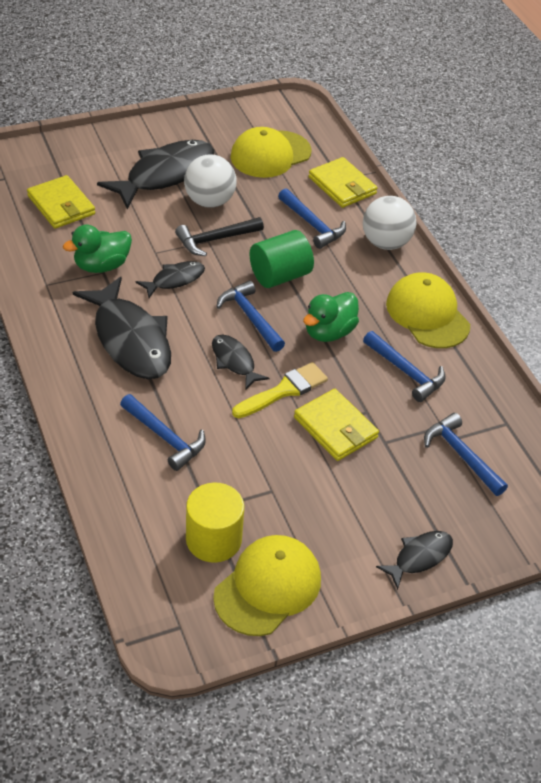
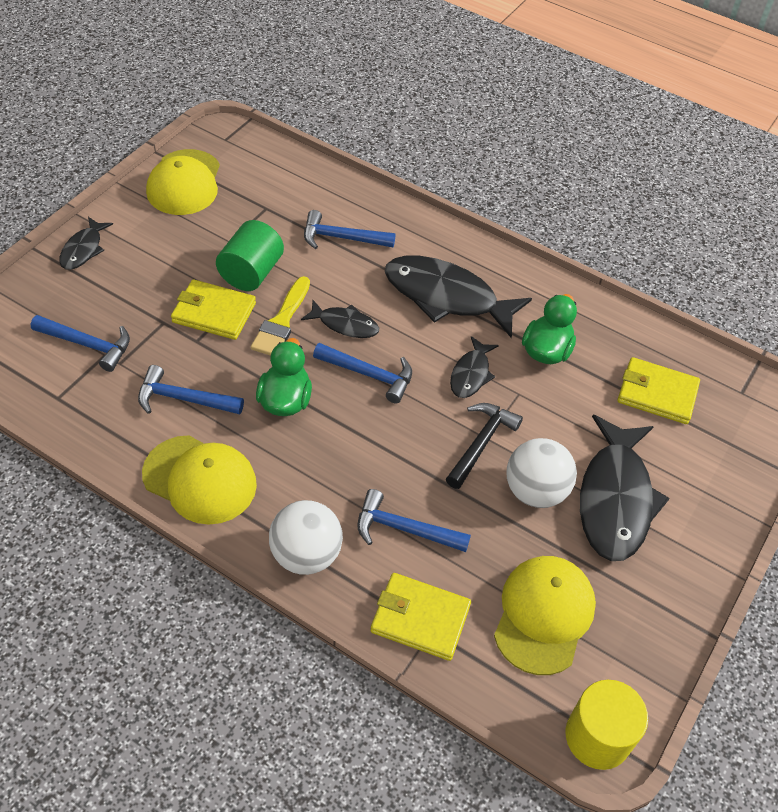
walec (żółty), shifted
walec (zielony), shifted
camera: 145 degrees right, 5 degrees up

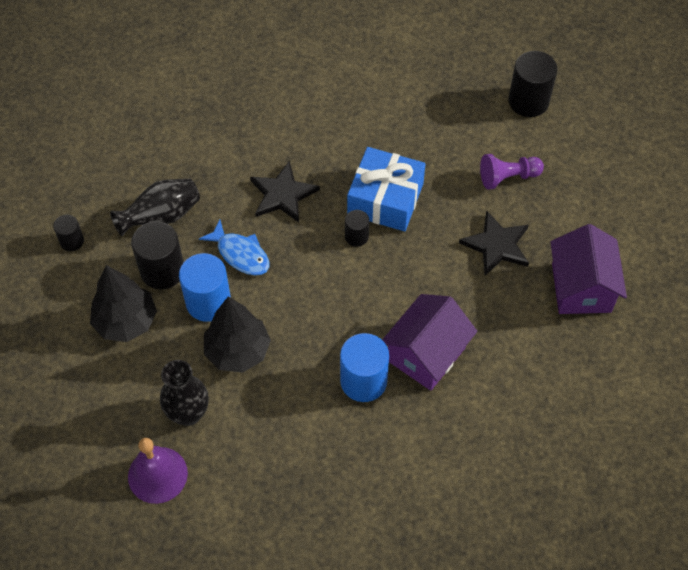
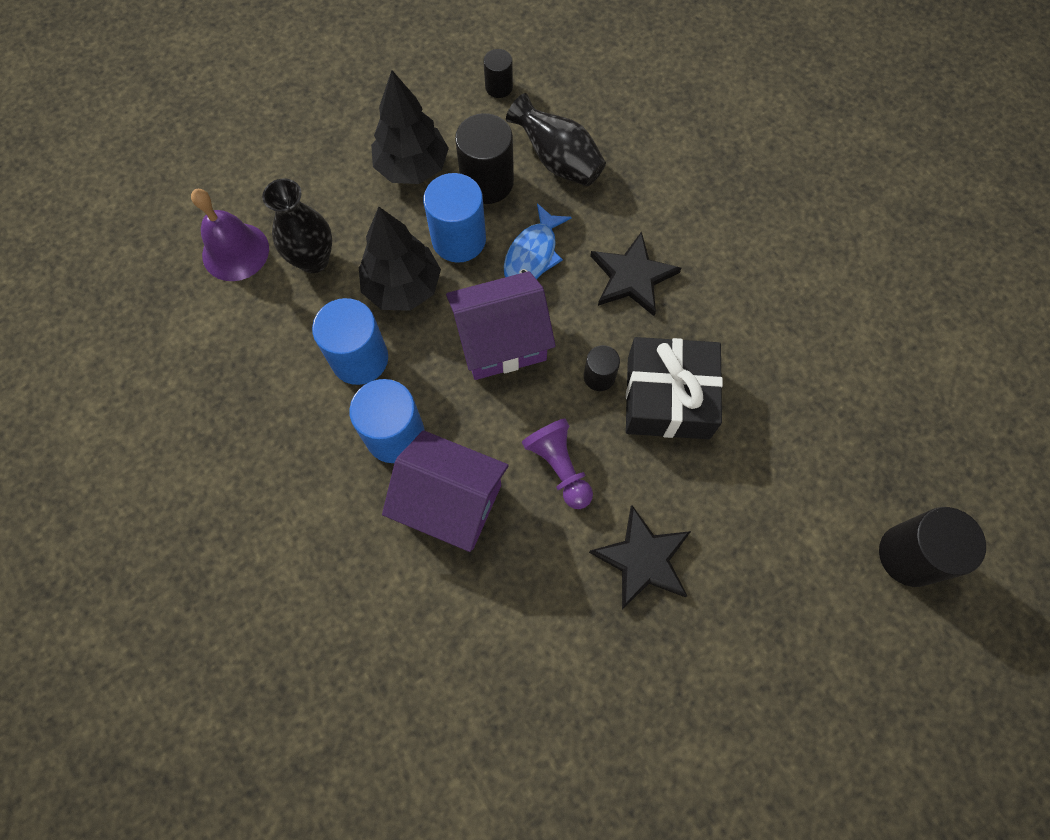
prezent (niebieski) -> prezent (czarny)
pionek (fioletowy), shifted
domek (fioletowy) (no. 2 from left), shifted
none -> walec (niebieski) (no. 1 from left)
camera: 75 degrees right, 10 degrees up

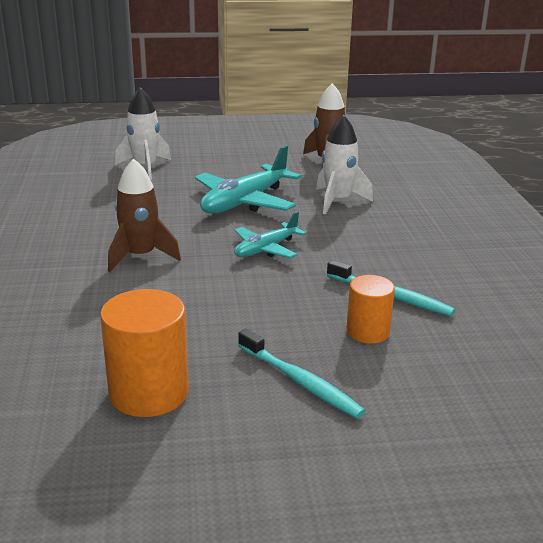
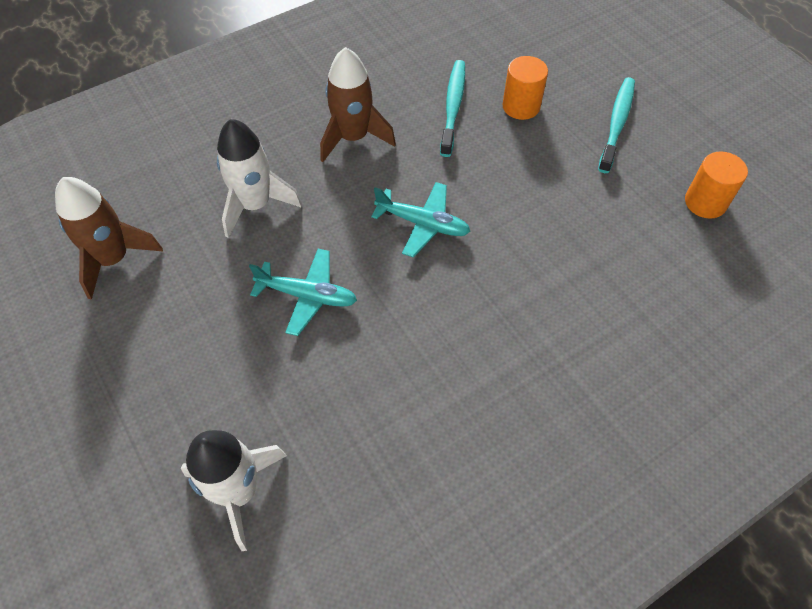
walec (pomarańczowy) (no. 1 from left in the first image) -> walec (pomarańczowy) (no. 2 from left), x0.62
rakieta (brązowy) (no. 1 from left in the first image) -> rakieta (brązowy) (no. 2 from left), shifted
samolot (turkusowy) (no. 1 from left), x0.60
camera: 115 degrees left, 30 degrees up

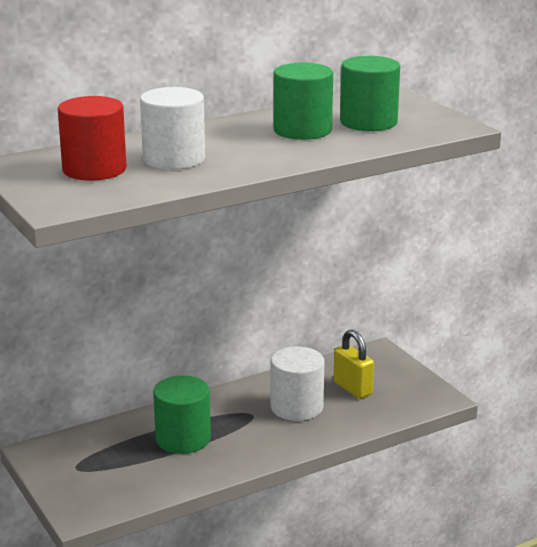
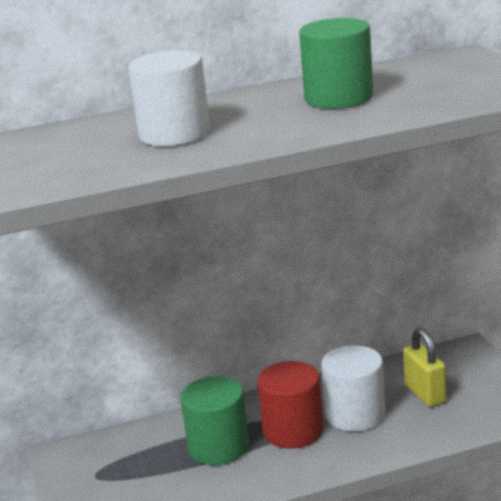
walec (czerwony), shifted
walec (zielony) (no. 3 from left) -> none
camera: 15 degrees right, 0 degrees up

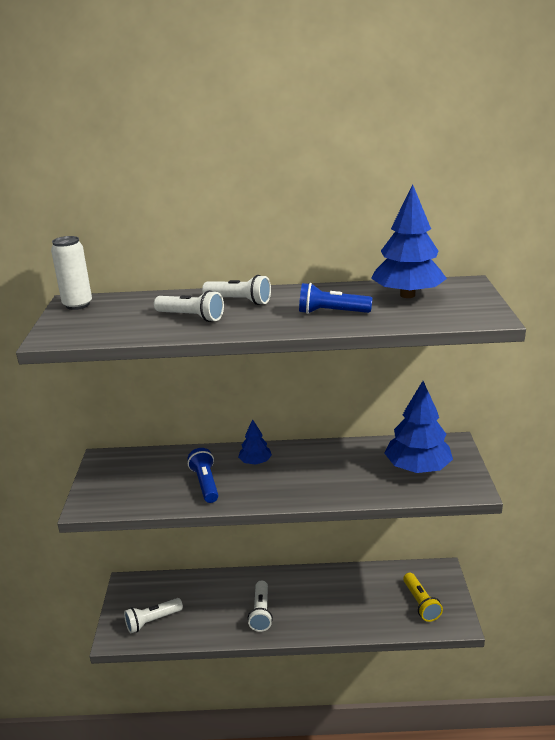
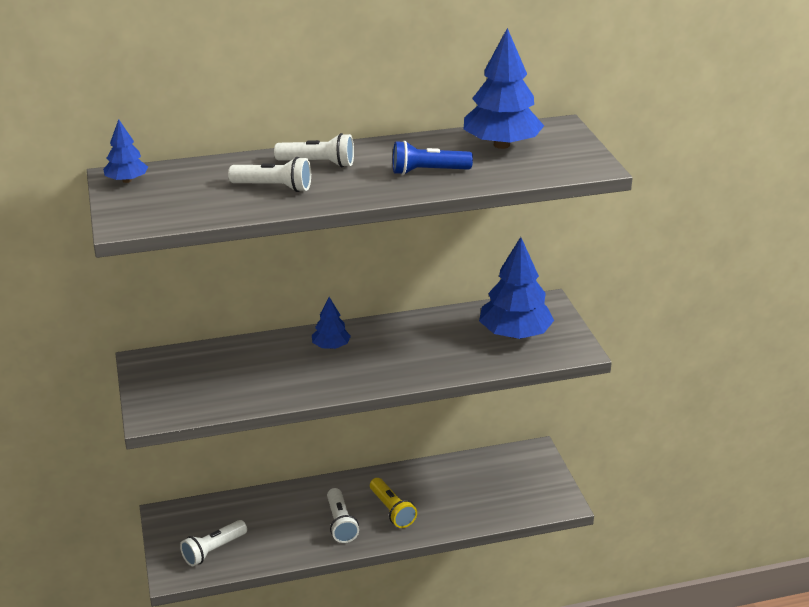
puszka (biały) -> drzewko (niebieski) (no. 1 from left)
latarka (niebieski) (no. 1 from left) -> none
latarka (żółty), shifted
camera: 15 degrees left, 5 degrees up

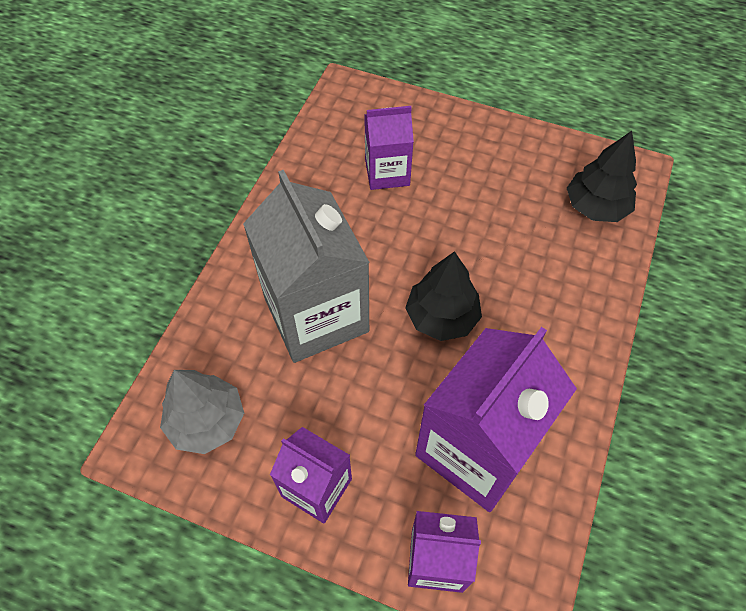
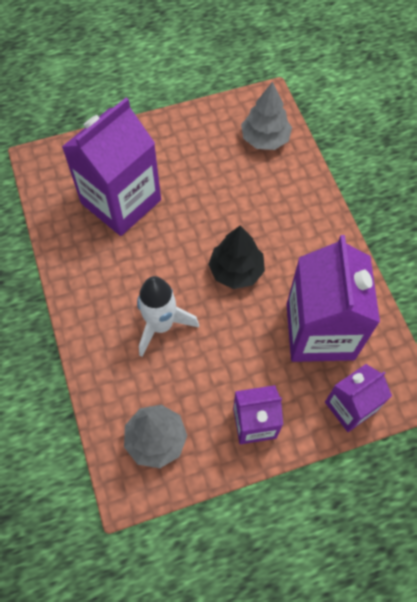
karton mleka (szary) -> rakieta (biały)
karton mleka (fioletowy) (no. 2 from left in the first image) -> karton mleka (fioletowy) (no. 1 from left), x1.79
drzewko (czarny) (no. 2 from left) -> drzewko (szary) (no. 2 from left)
camera: 40 degrees left, 5 degrees up

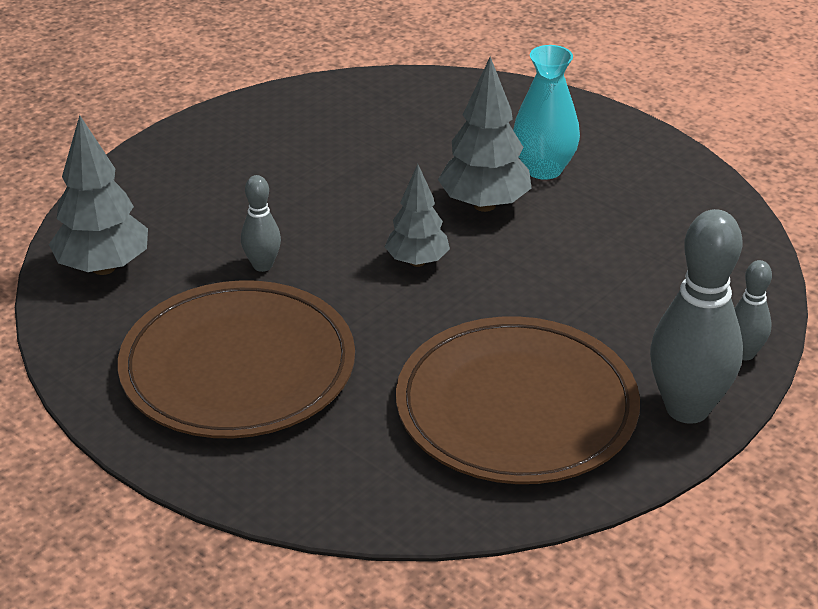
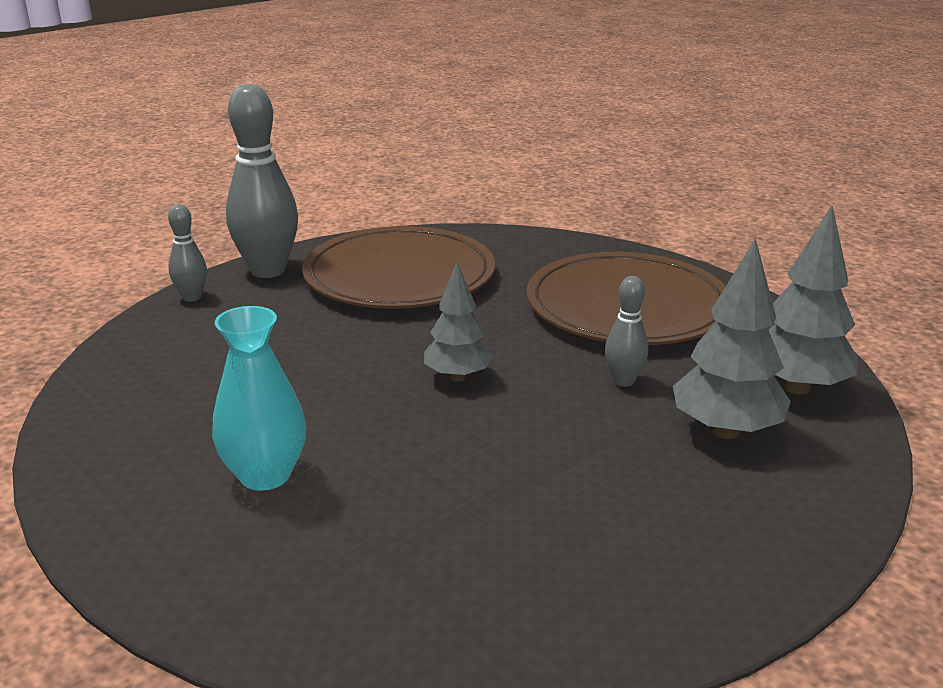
drzewko (szary) (no. 3 from left in the first image) -> drzewko (szary) (no. 2 from left), shifted
camera: 175 degrees left, 10 degrees down

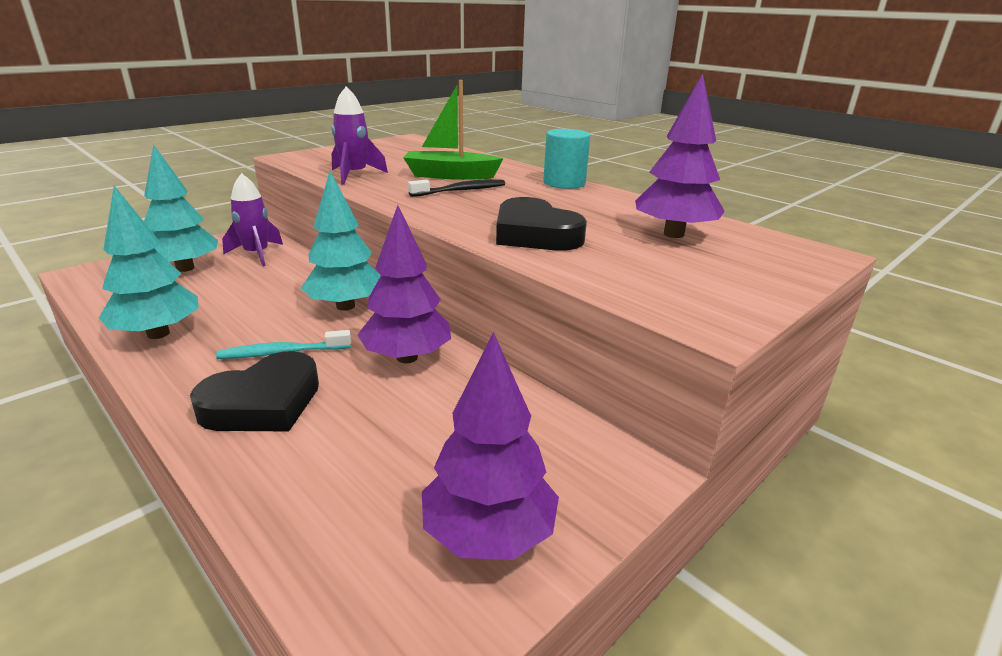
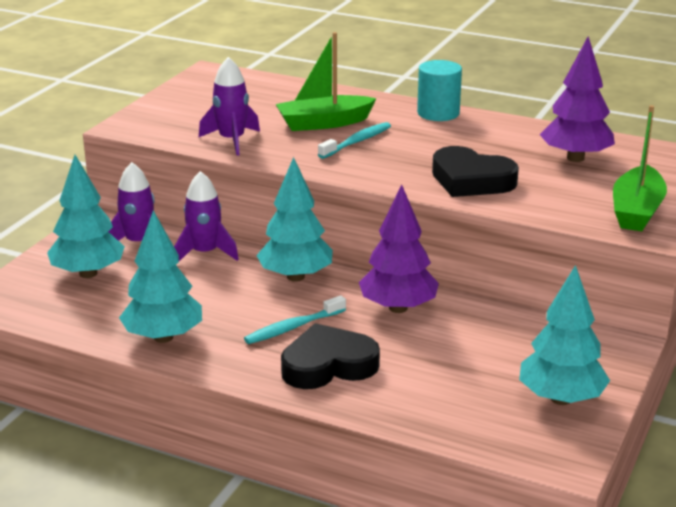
serce (czarny) (no. 1 from left), 135 degrees counterclockwise
szczoteczka do zębów (czarny) -> szczoteczka do zębów (turkusowy) (no. 2 from left)
drzewko (fioletowy) (no. 2 from left) -> drzewko (turkusowy) (no. 4 from left)
none -> rakieta (fioletowy) (no. 2 from left)
none -> łódka (zielony) (no. 2 from left)
camera: 20 degrees left, 0 degrees up

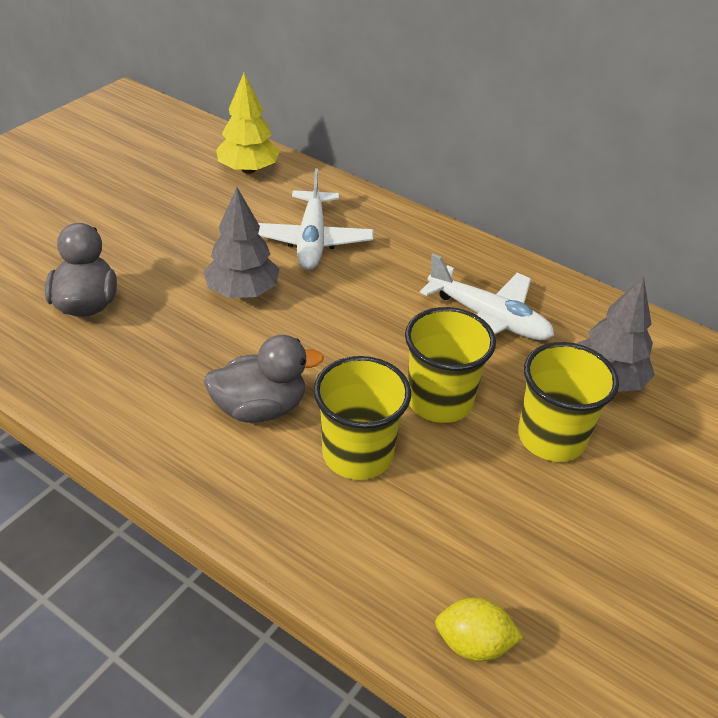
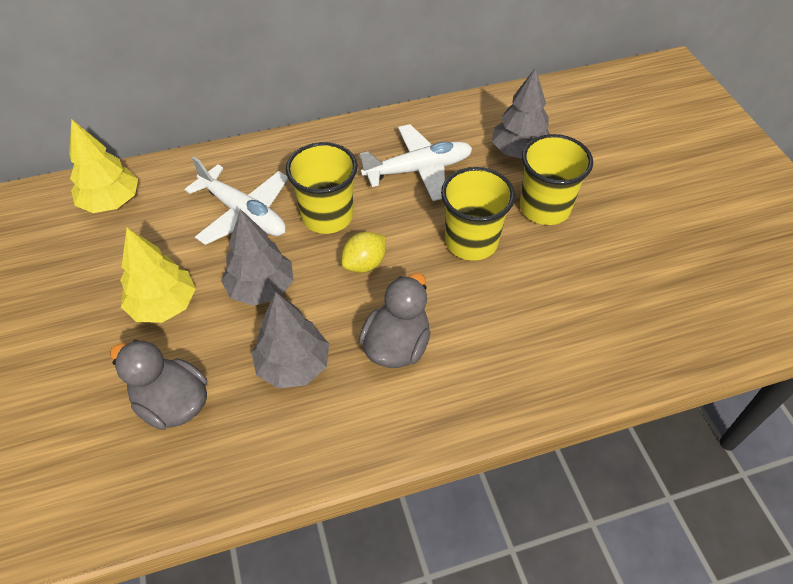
szklanka (żółty) (no. 1 from left), shifted
cytryna (żółty), shifted
none -> drzewko (żółty) (no. 2 from left)
none -> drzewko (szary) (no. 2 from left)
camera: 50 degrees left, 10 degrees up

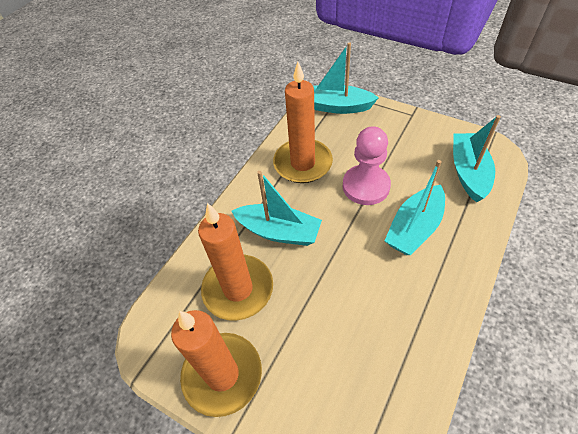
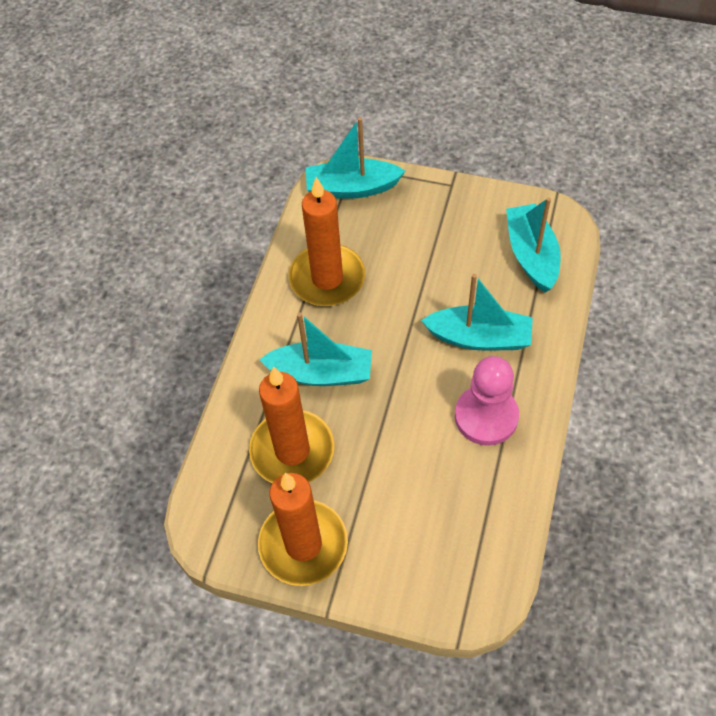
pionek (różowy), shifted
łódka (turkusowy) (no. 3 from left), 105 degrees counterclockwise
camera: 15 degrees left, 5 degrees up

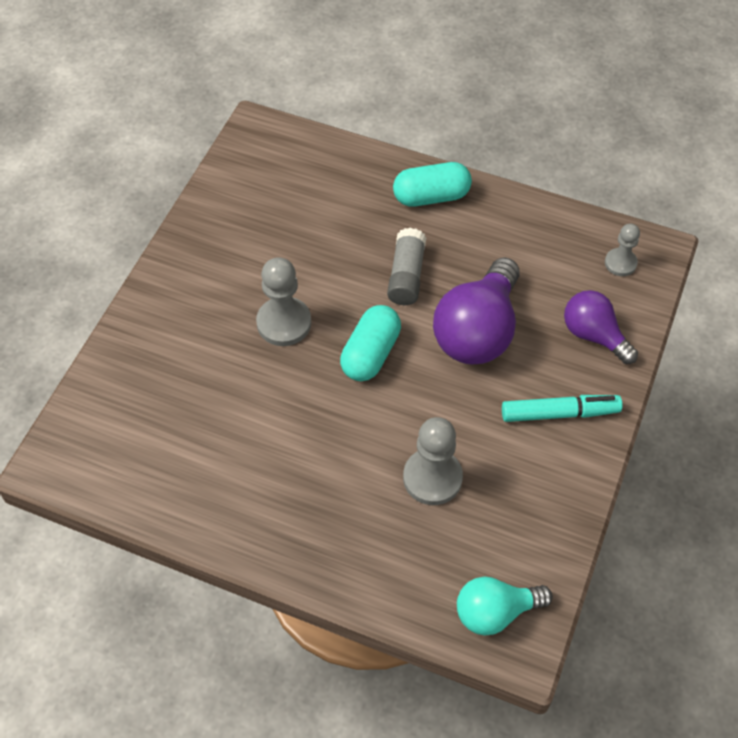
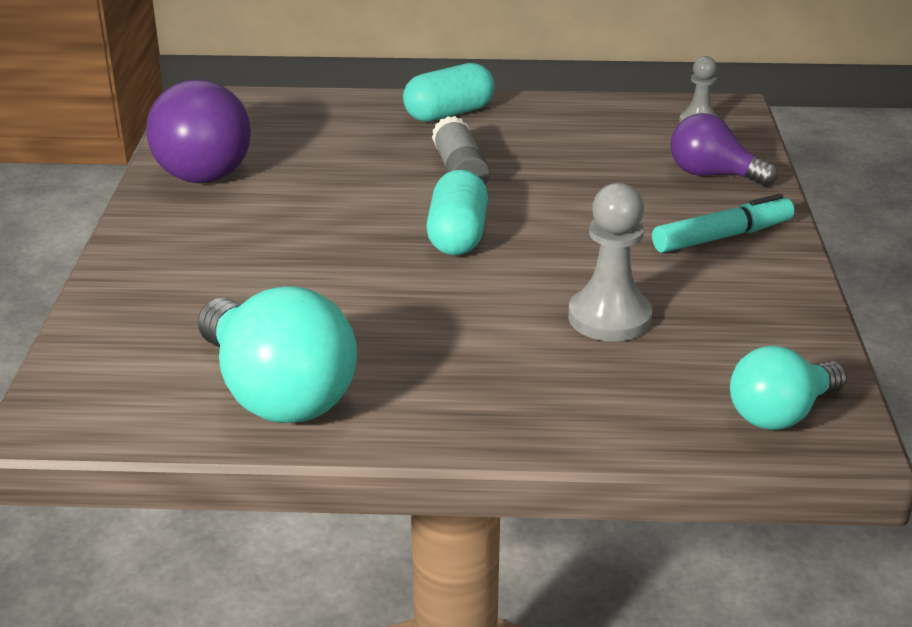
pionek (szary) (no. 1 from left) -> none
żarówka (fioletowy) (no. 1 from left), shifted
none -> żarówka (turkusowy) (no. 1 from left)
camera: 20 degrees left, 25 degrees down

